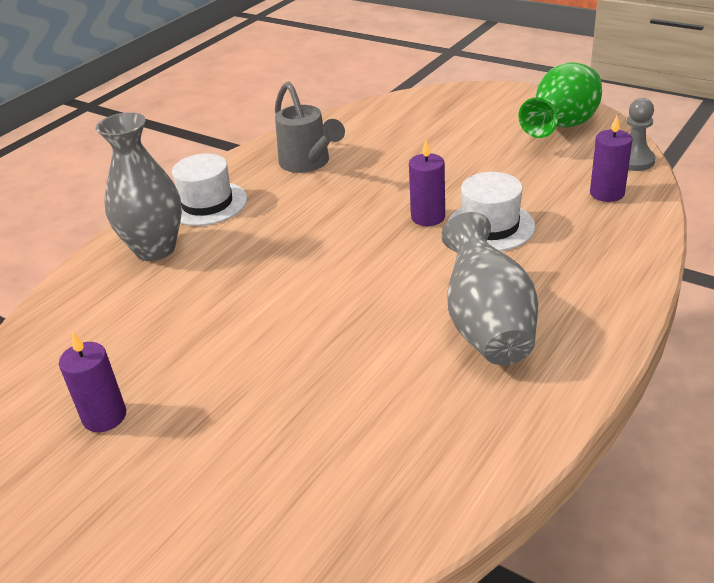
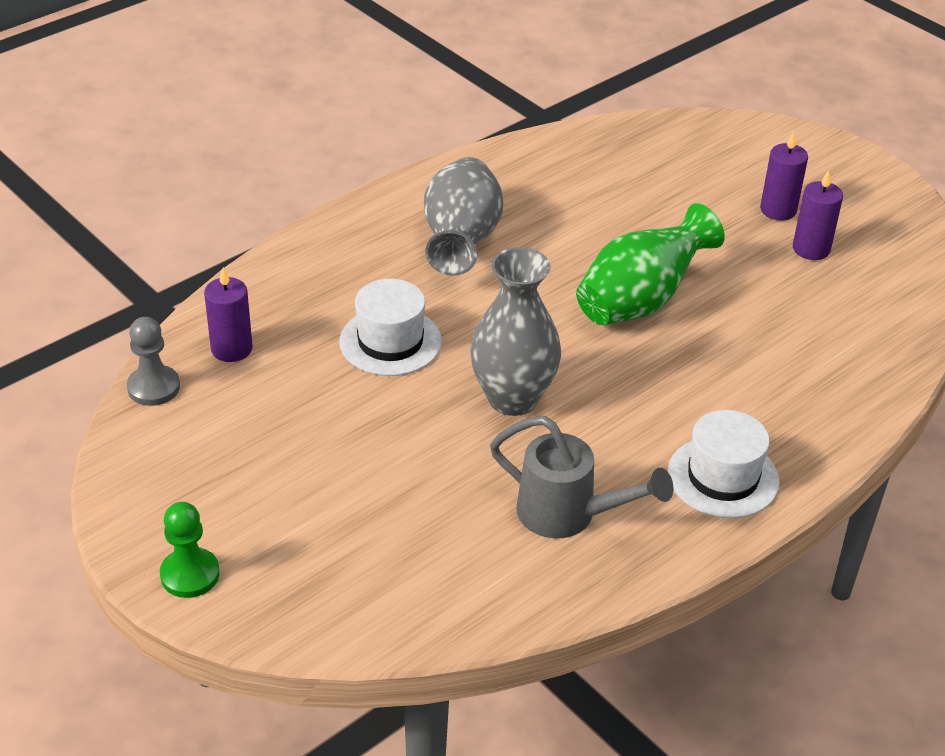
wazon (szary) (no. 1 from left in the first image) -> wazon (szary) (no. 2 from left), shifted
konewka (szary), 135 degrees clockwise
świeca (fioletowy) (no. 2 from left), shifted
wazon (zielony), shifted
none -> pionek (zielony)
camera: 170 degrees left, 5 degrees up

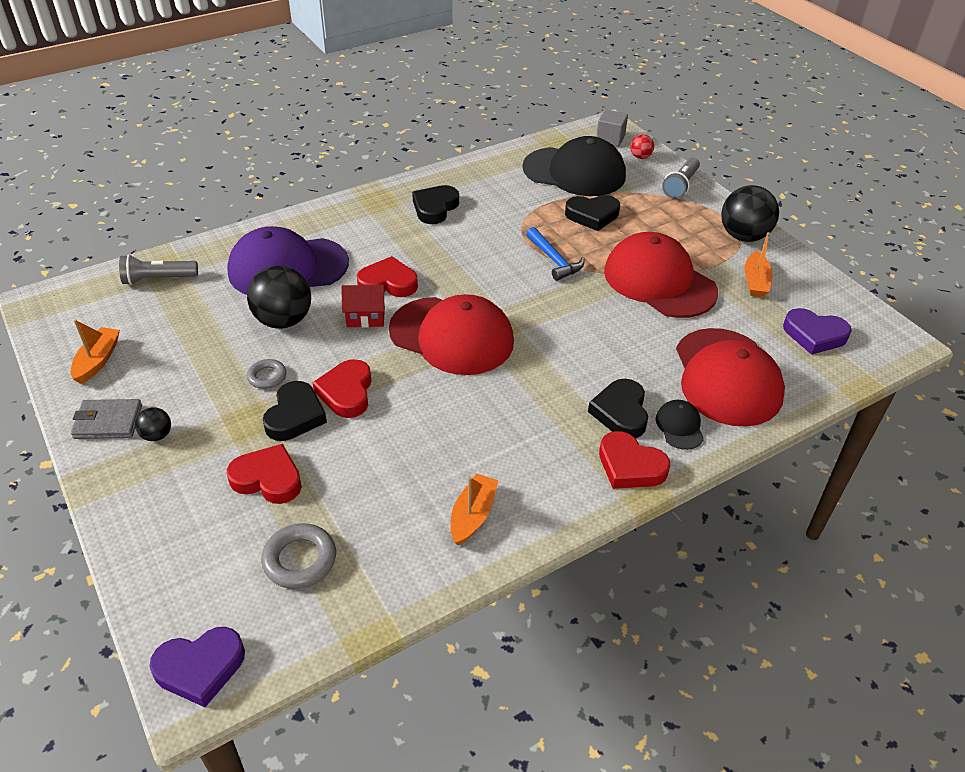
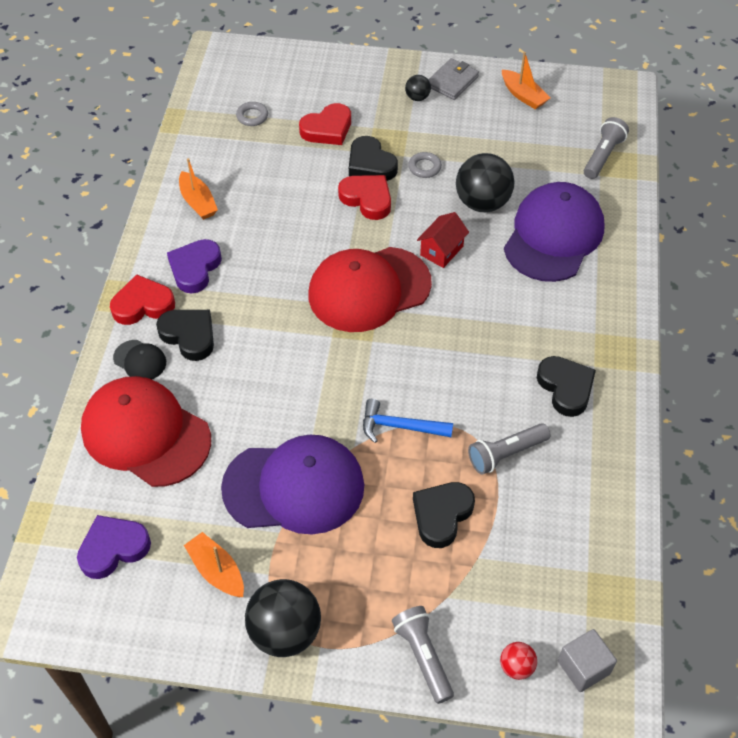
serce (fioletowy) (no. 1 from left in the first image) -> serce (fioletowy) (no. 2 from left), shifted
pierścień (szary) (no. 2 from left in the first image) -> pierścień (szary) (no. 1 from left), x0.64
serce (czerwony) (no. 3 from left) -> none
czapka (czarny) (no. 1 from left) -> none
czapka (czerwony) (no. 2 from left) -> czapka (fioletowy) (no. 1 from left)
none -> latarka (szary) (no. 2 from left)
camera: 130 degrees right, 10 degrees up

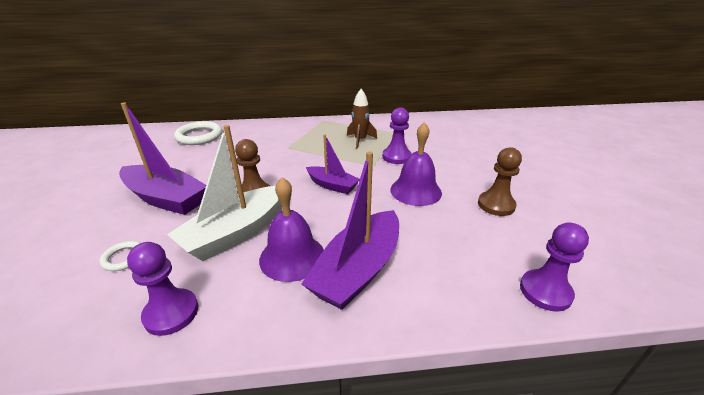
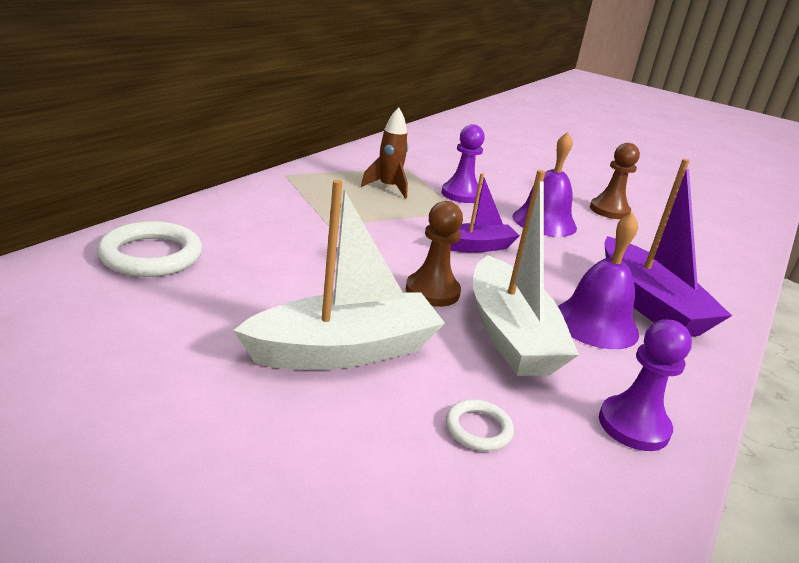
łódka (fioletowy) (no. 1 from left) -> łódka (biały) (no. 1 from left)
pionek (fioletowy) (no. 3 from left) -> none
camera: 55 degrees left, 5 degrees down

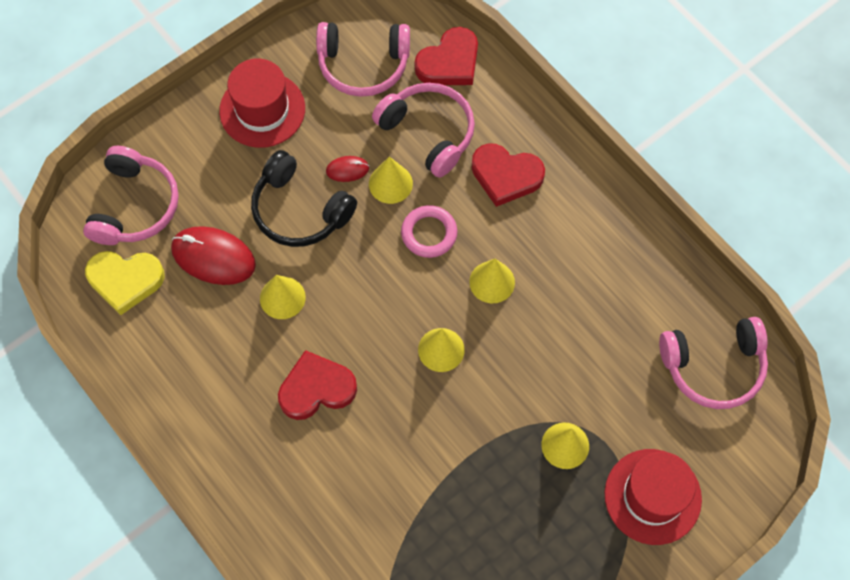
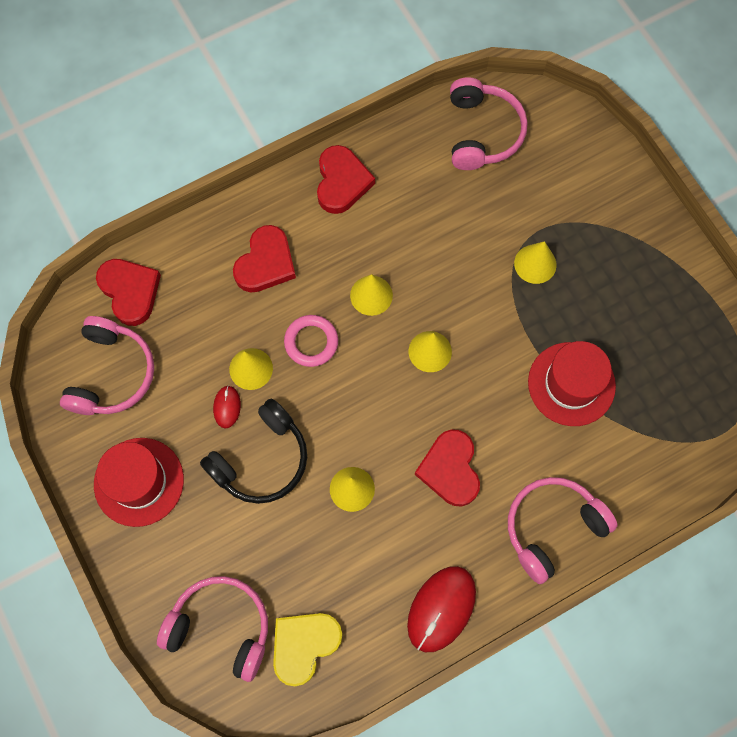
serce (żółty), 150 degrees counterclockwise
myszka (czerwony) (no. 1 from left in the first image) -> myszka (czerwony) (no. 2 from left), shifted
słuchawki (różowy) (no. 3 from left in the first image) -> słuchawki (różowy) (no. 4 from left), shifted
kapelusz (czerwony) (no. 2 from left), shifted
none -> serce (czerwony) (no. 3 from left)
camera: 80 degrees left, 5 degrees up

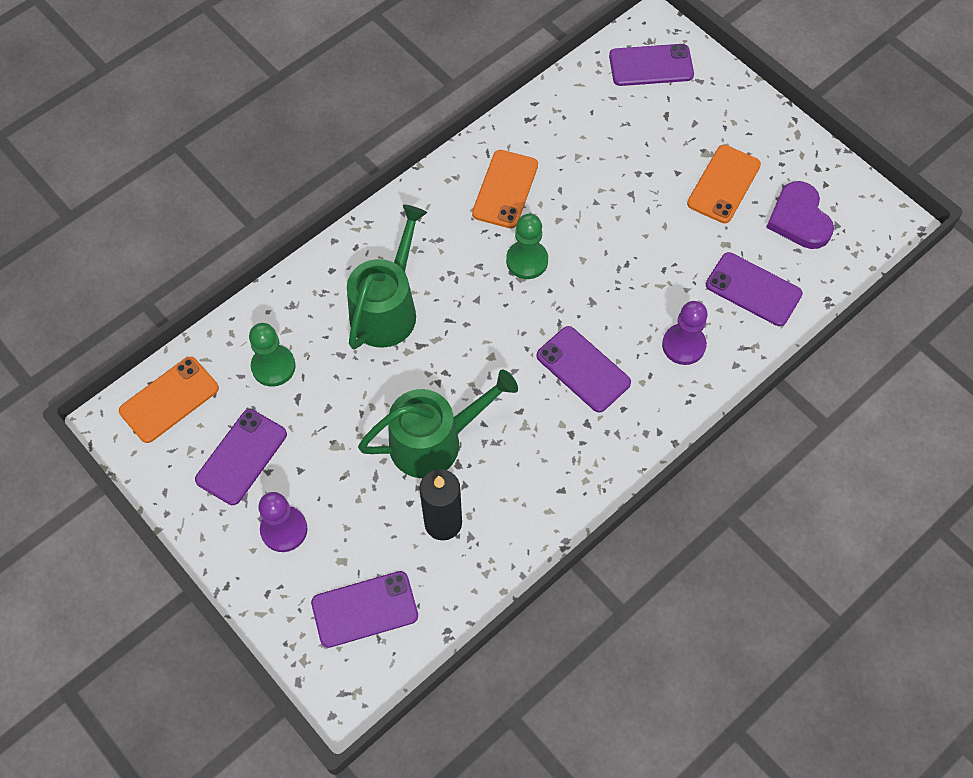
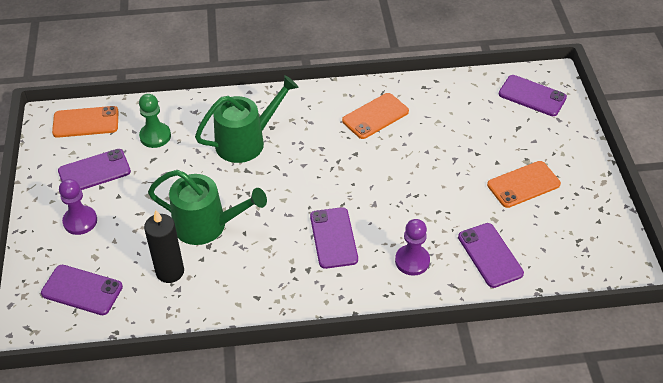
pionek (zielony) (no. 2 from left) -> none
serce (fioletowy) -> none
camera: 35 degrees right, 15 degrees down

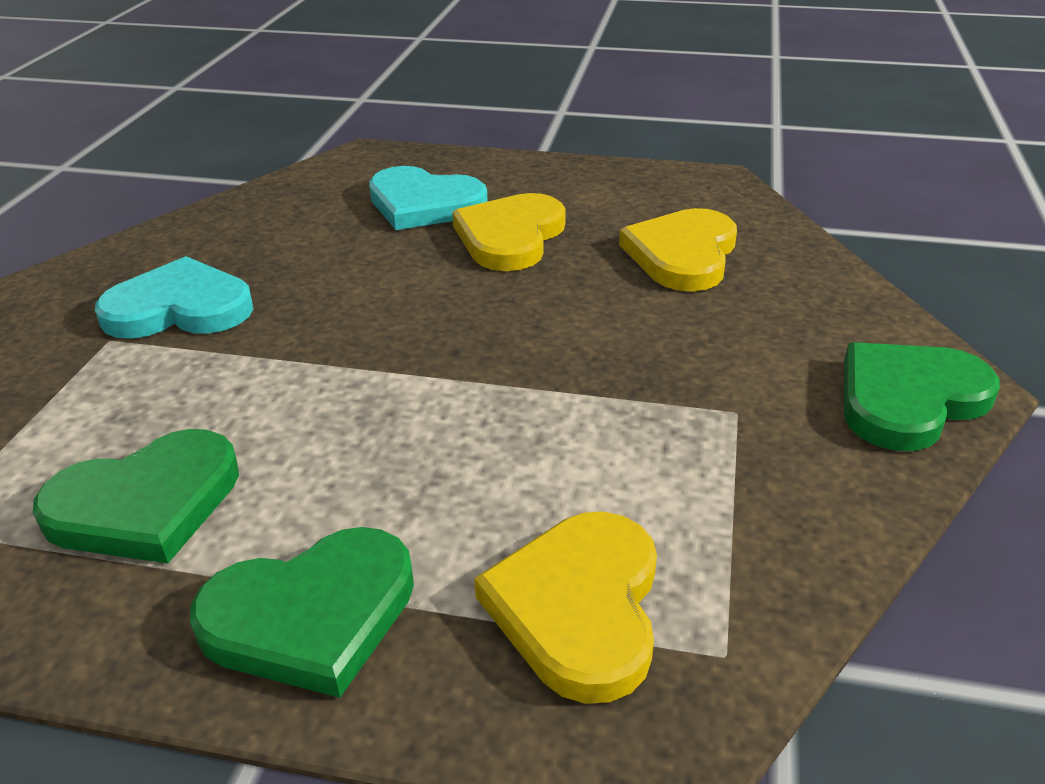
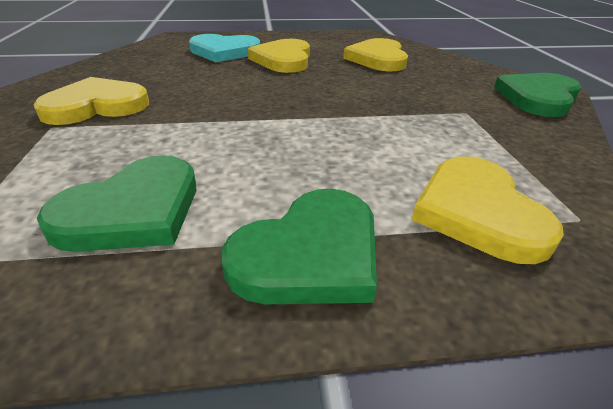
serce (turkusowy) (no. 1 from left) -> serce (żółty) (no. 1 from left)
camera: 20 degrees left, 0 degrees up

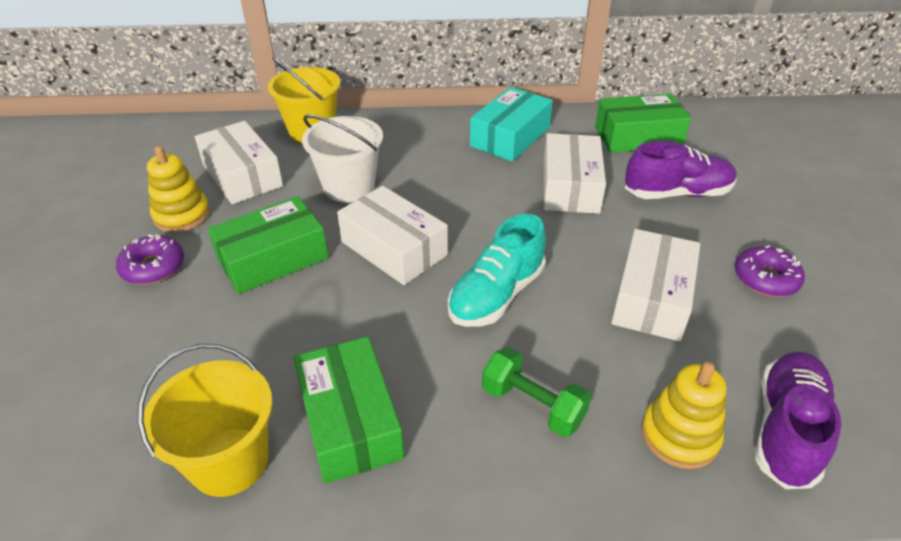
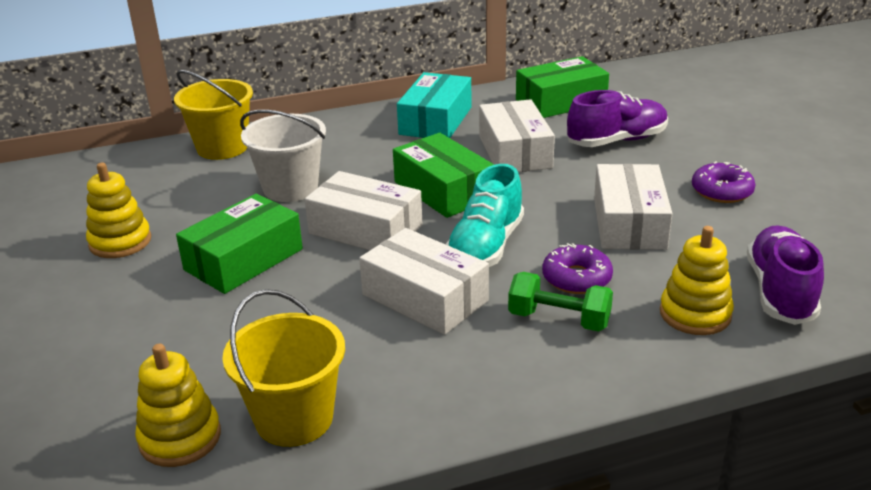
donut (fioletowy) (no. 1 from left), shifted
pudełko (biały) (no. 1 from left in the first image) -> pudełko (biały) (no. 2 from left), shifted
pudełko (zielony) (no. 2 from left), shifted
none -> zabawka nakładanka (żółty) (no. 2 from left)
camera: 15 degrees left, 10 degrees down

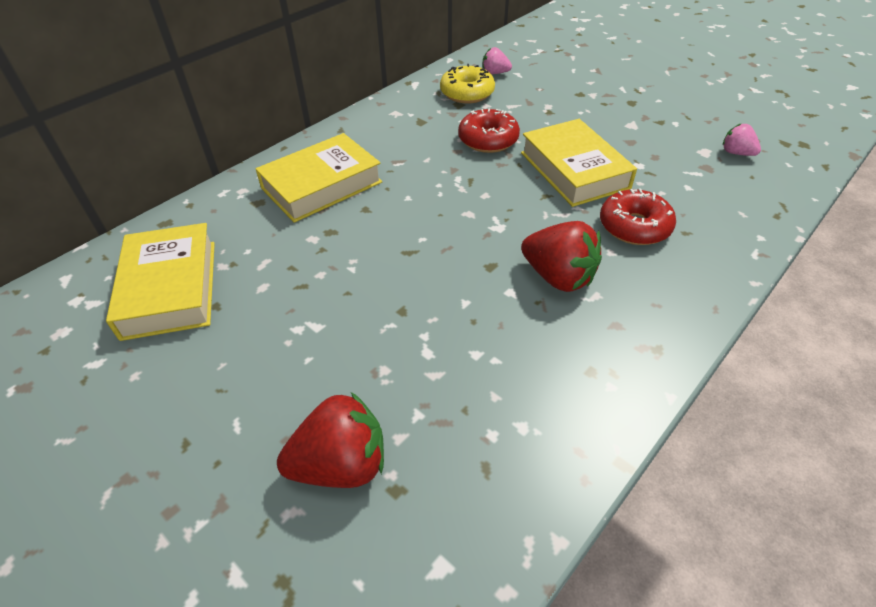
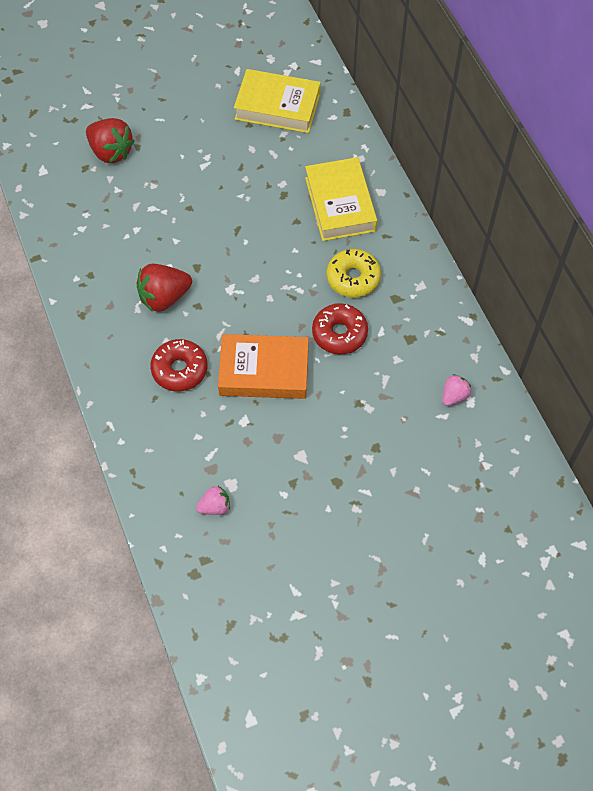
truskawka (czerwony) (no. 1 from left), 60 degrees counterclockwise
donut (żółty), shifted
książka (żółty) (no. 3 from left) -> książka (pomarańczowy)
camera: 115 degrees right, 15 degrees up

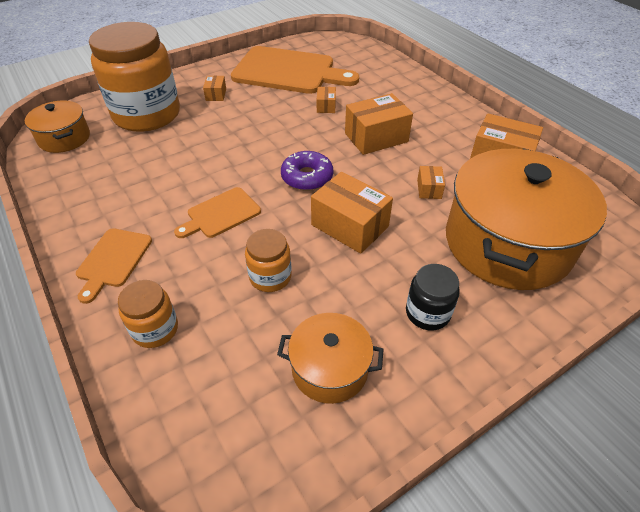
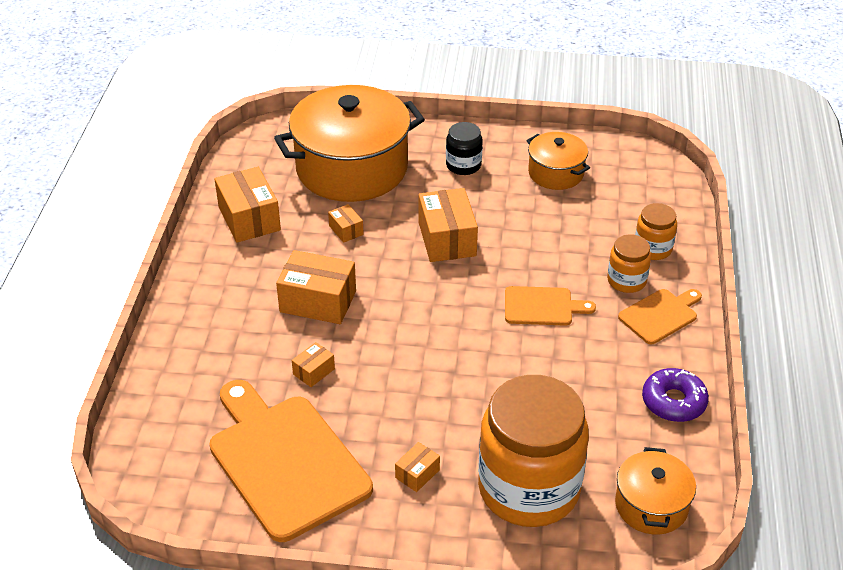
słoik (pomarańczowy) (no. 3 from left in the first image) -> słoik (pomarańczowy) (no. 2 from left), shifted
donut (fioletowy), shifted
pudełko (pomarańczowy) (no. 5 from left in the first image) -> pudełko (pomarańczowy) (no. 4 from left), 75 degrees counterclockwise
camera: 140 degrees left, 5 degrees down

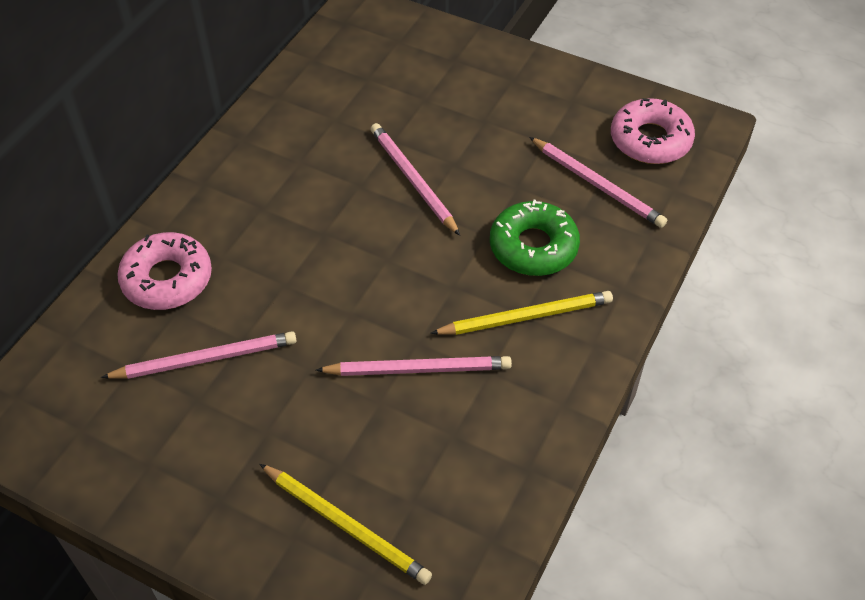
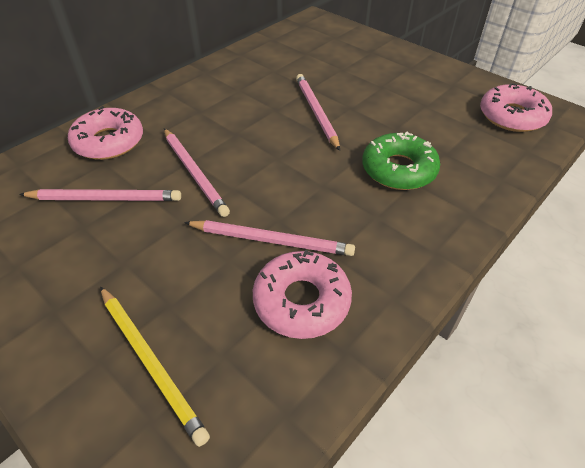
ołówek (żółty) (no. 2 from left) -> none
ołówek (różowy) (no. 4 from left in the first image) -> ołówek (różowy) (no. 2 from left), shifted
none -> donut (różowy) (no. 2 from left)
camera: 15 degrees right, 5 degrees down

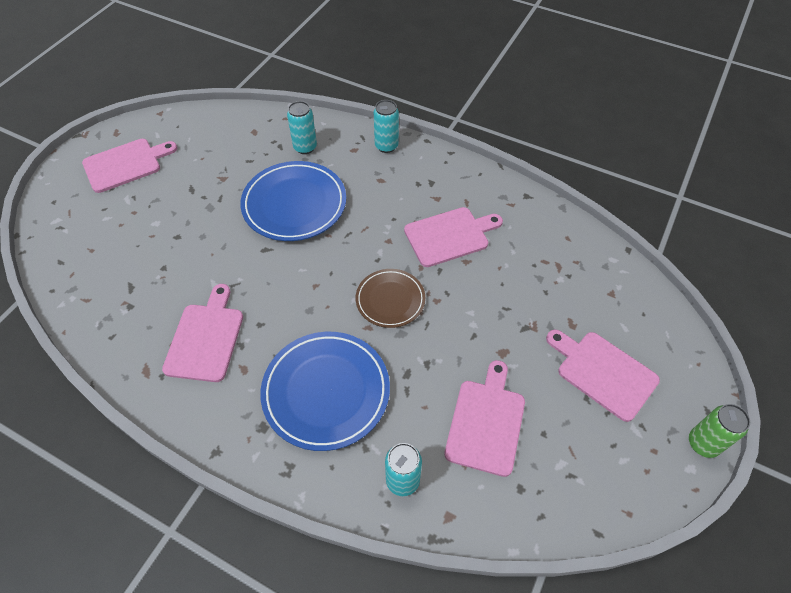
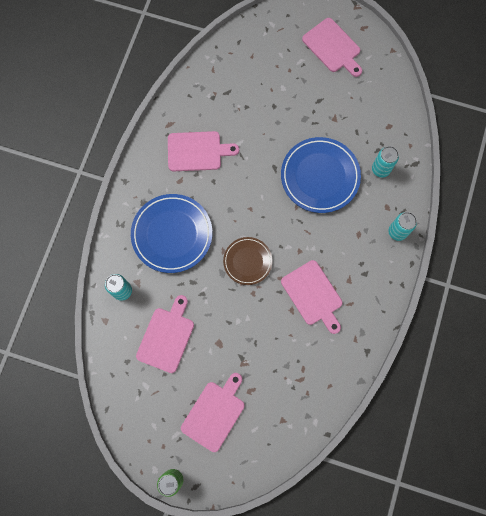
deska do krojenia (różowy) (no. 4 from left in the first image) -> deska do krojenia (różowy) (no. 1 from left), 75 degrees counterclockwise
camera: 80 degrees right, 20 degrees up

